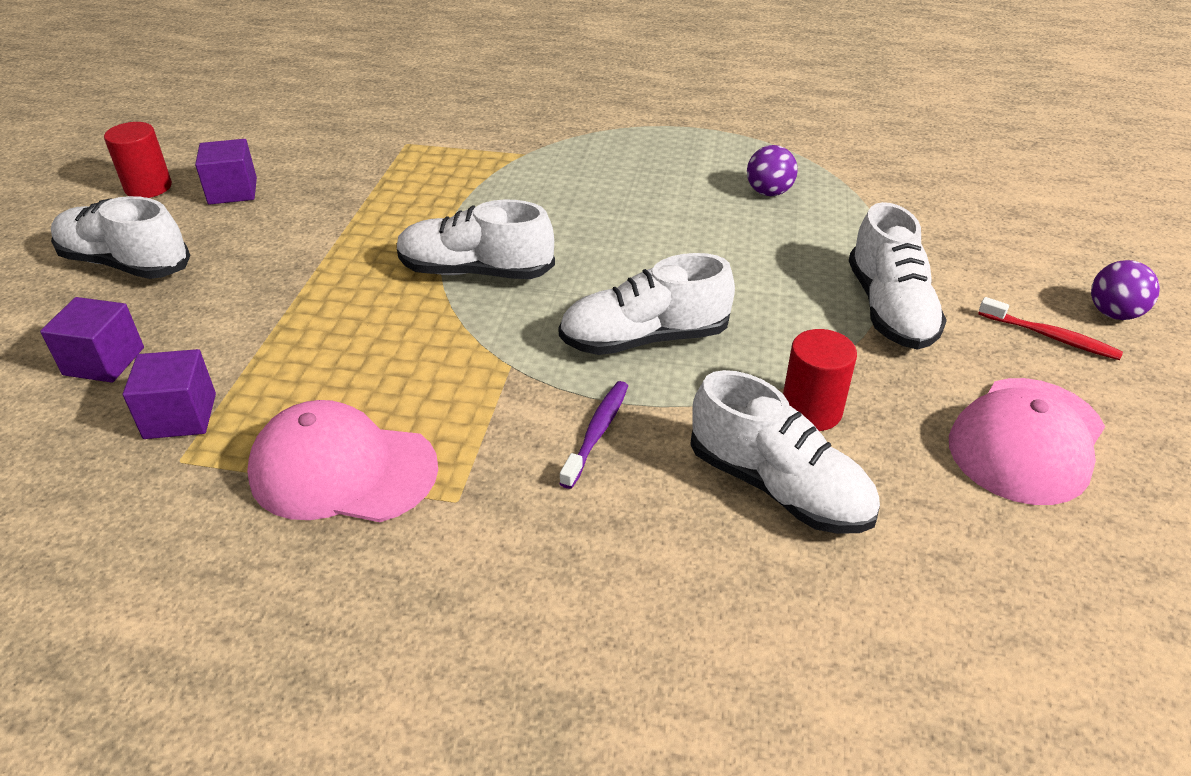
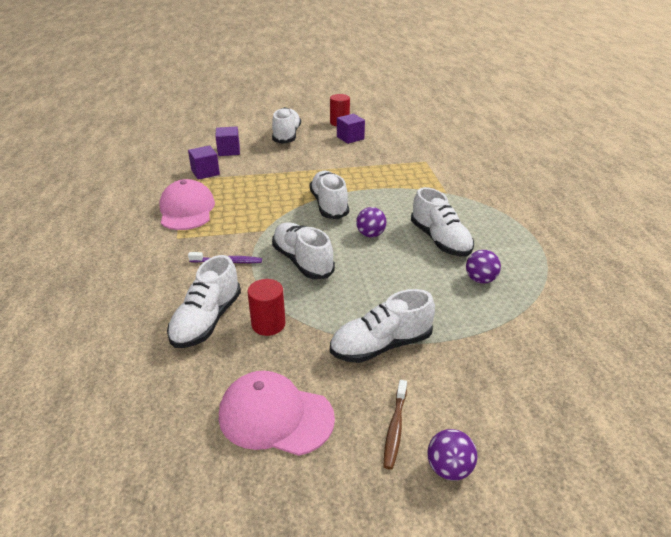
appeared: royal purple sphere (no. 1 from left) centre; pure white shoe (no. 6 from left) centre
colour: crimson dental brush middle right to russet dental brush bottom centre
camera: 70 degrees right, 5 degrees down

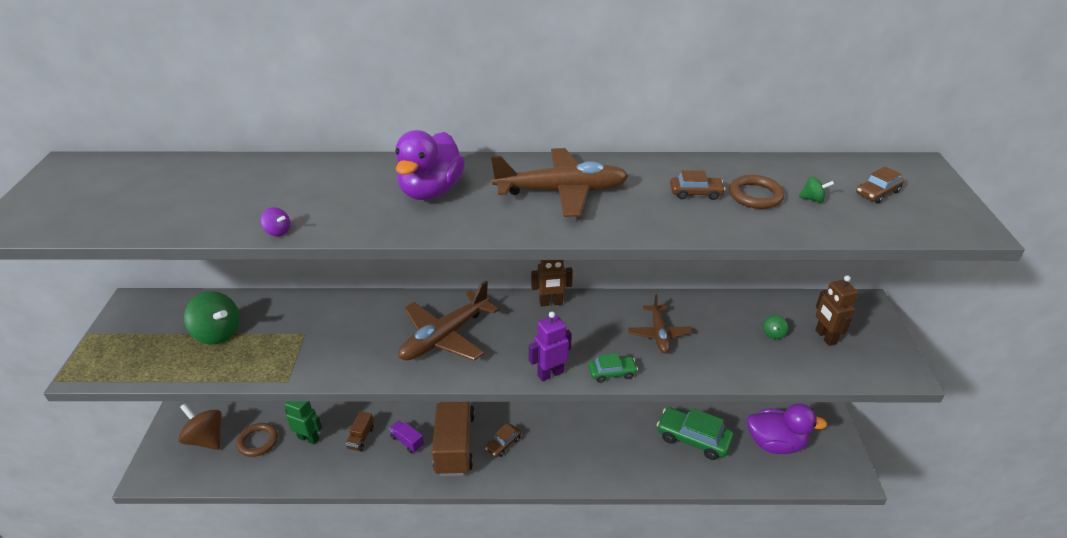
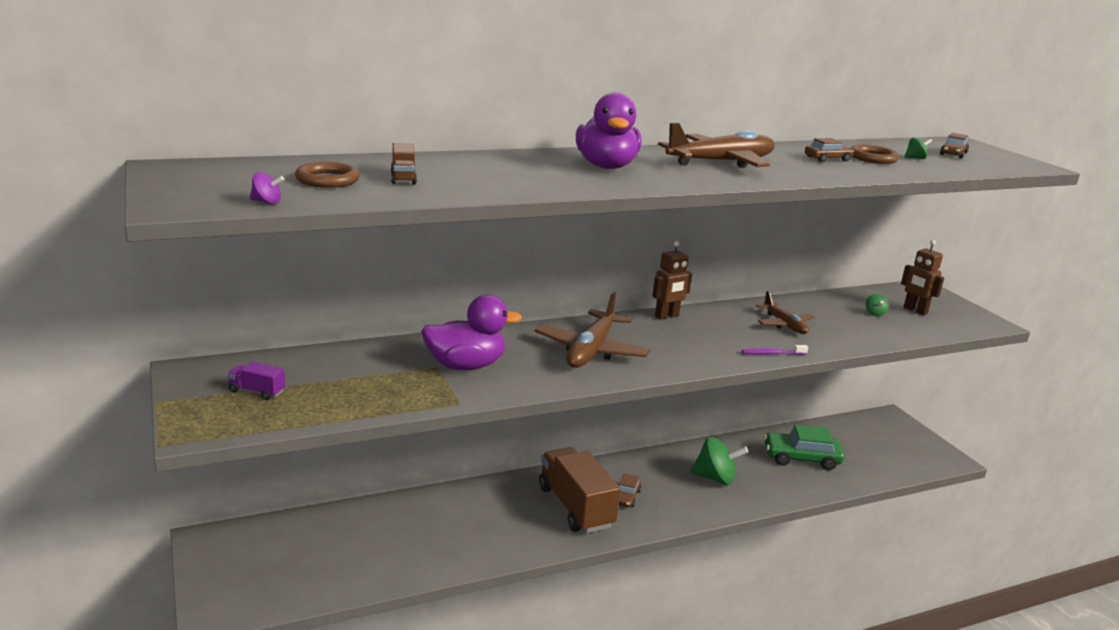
missing: russet whirligig bottom left; green robot bottom left; royal purple robot centre
relocated: royal purple toy truck bottom centre to middle left; royal purple whirligig middle left to top left; russet torus (no. 1 from left) bottom left to top left; russet toy truck (no. 1 from left) bottom centre to top centre; royal purple toy duck (no. 2 from left in the first image) bottom right to royal purple toy duck (no. 1 from left) centre; green whirligig (no. 1 from left) middle left to bottom centre
exchanged: green car (no. 1 from left) bottom centre to royal purple dental brush middle right
camera: 25 degrees left, 15 degrees down

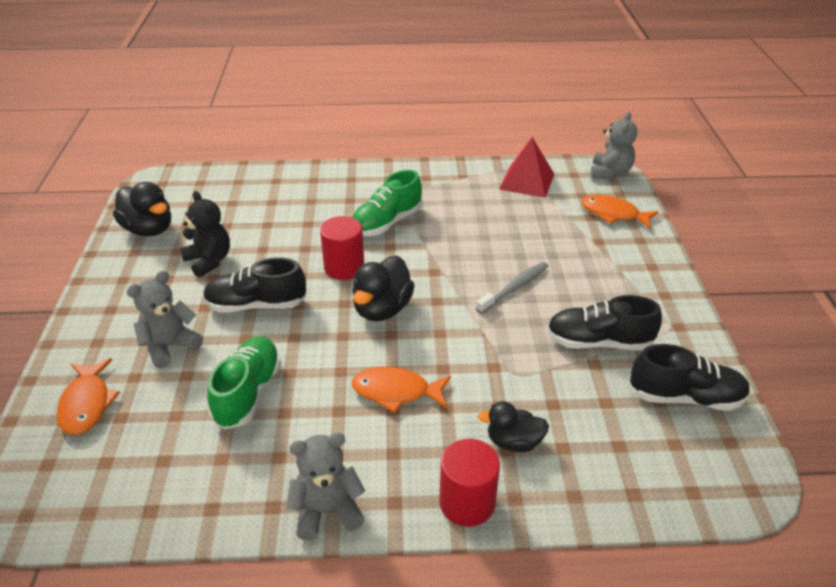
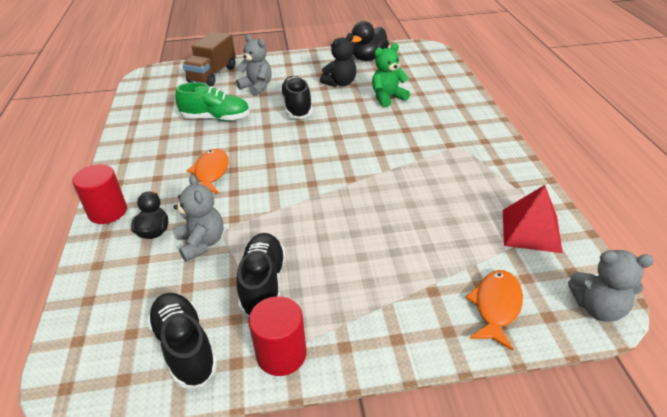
missing: green shoe (no. 2 from left) centre; black toy duck (no. 2 from left) centre; gray dental brush centre
appeared: green teddy top centre
relocated: gray teddy (no. 2 from left in the first image) bottom centre to gray teddy (no. 1 from left) middle left; crimson solid cylinder (no. 1 from left in the first image) centre to crimson solid cylinder (no. 2 from left) bottom centre
exchanged: orange-coloured fish figure (no. 1 from left) bottom left to russet toy truck top left
spun: black shoe (no. 3 from left in the first image) middle right = bottom left 150 degrees clockwise
camera: 85 degrees right, 0 degrees up

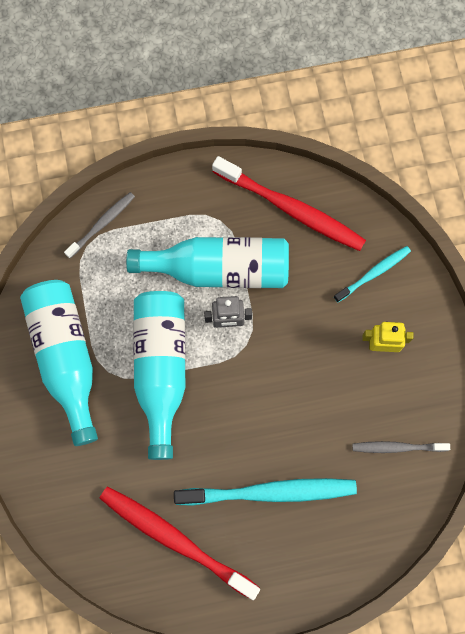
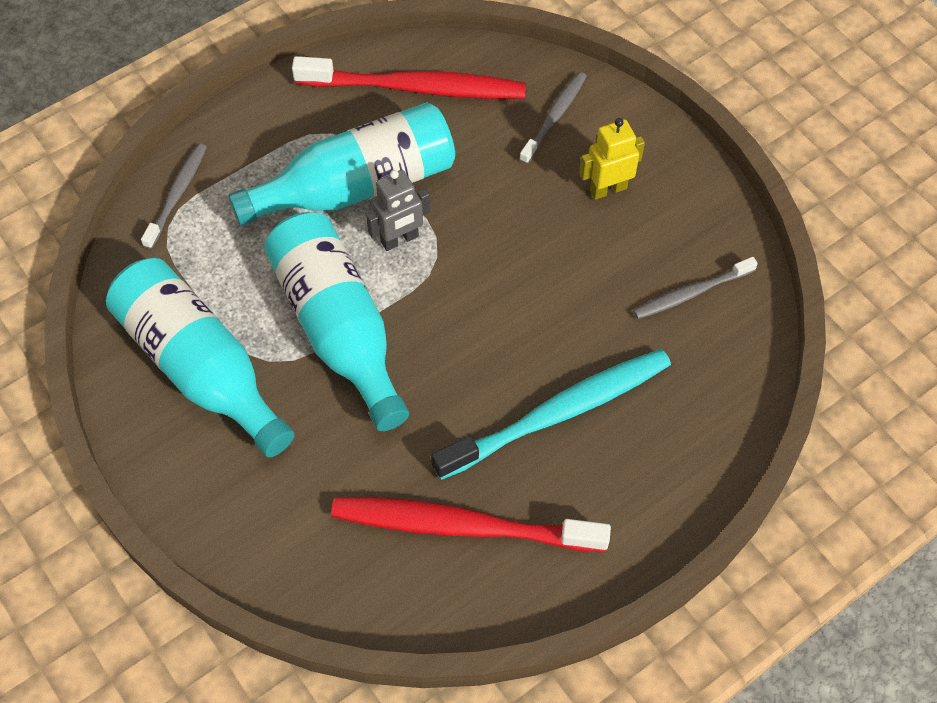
colour: turquoise dental brush (no. 2 from left) middle right to gray dental brush (no. 2 from left) top centre
camera: 25 degrees left, 15 degrees down

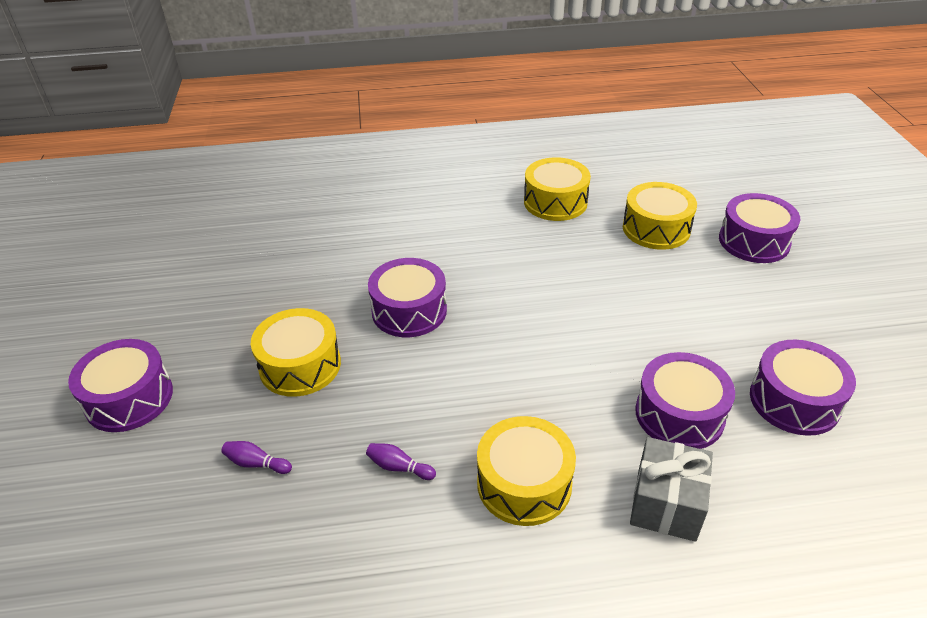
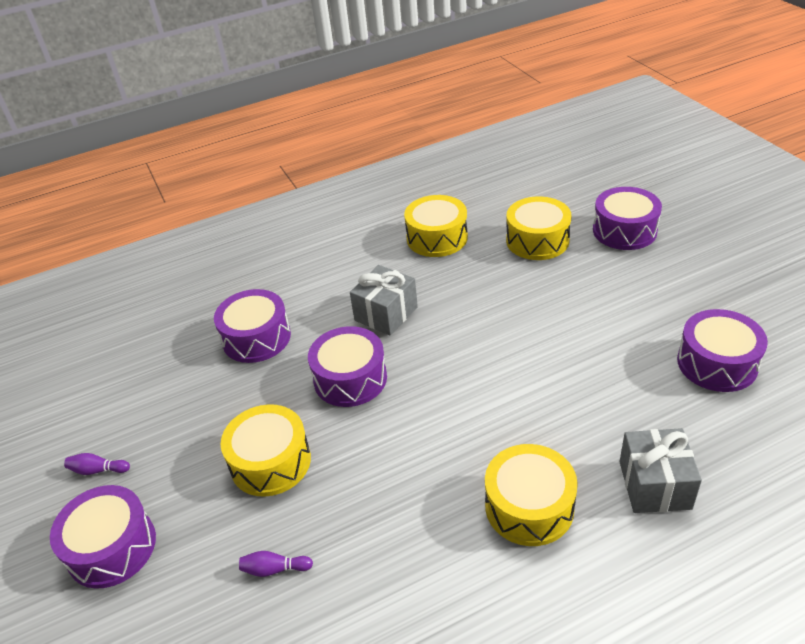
appeared: gray gift (no. 1 from left) centre
relocated: royal purple bowling pin (no. 2 from left in the first image) bottom centre to royal purple bowling pin (no. 1 from left) bottom left; royal purple toy drum (no. 3 from left in the first image) middle right to royal purple toy drum (no. 2 from left) middle left
camera: 15 degrees left, 0 degrees up

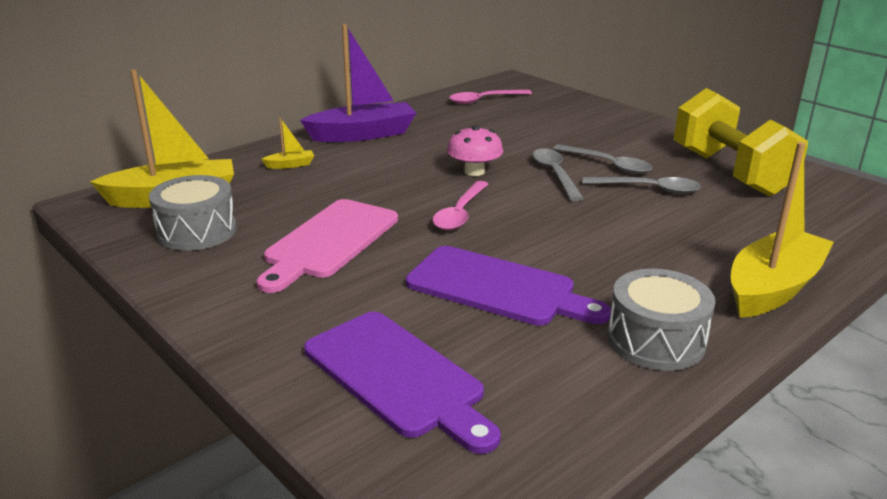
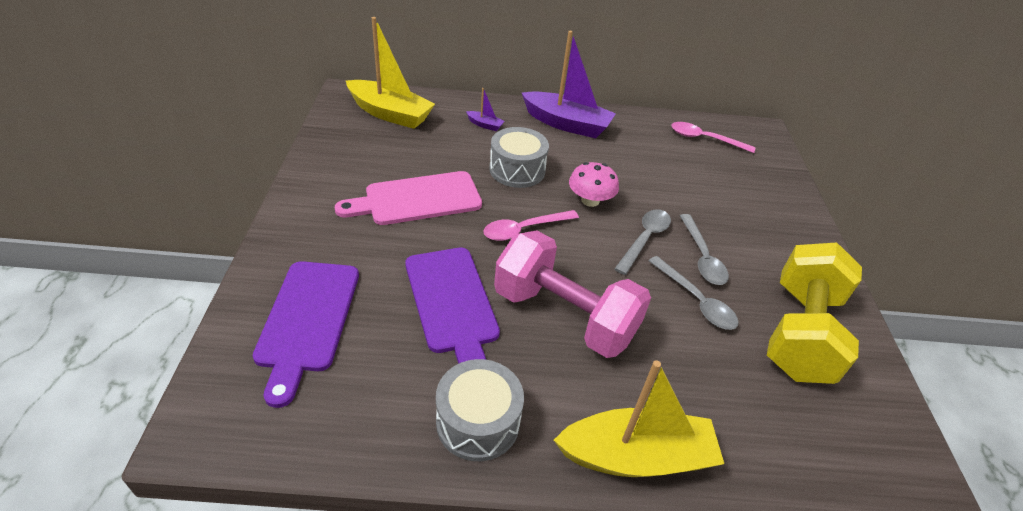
appeared: rose-pink free weight centre
relocated: gray toy drum (no. 1 from left in the first image) middle left to gray toy drum (no. 2 from left) top centre
colour: golden toy boat (no. 2 from left) top left to royal purple toy boat (no. 1 from left) top centre
camera: 40 degrees right, 15 degrees up

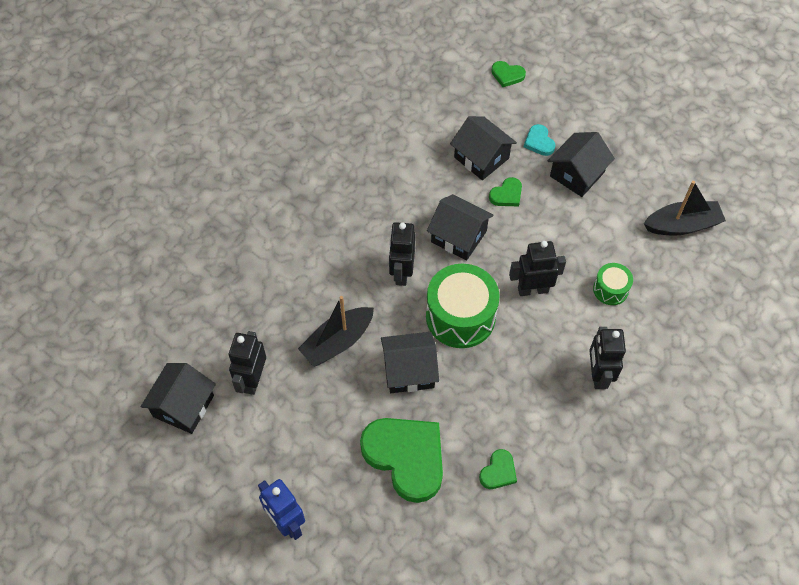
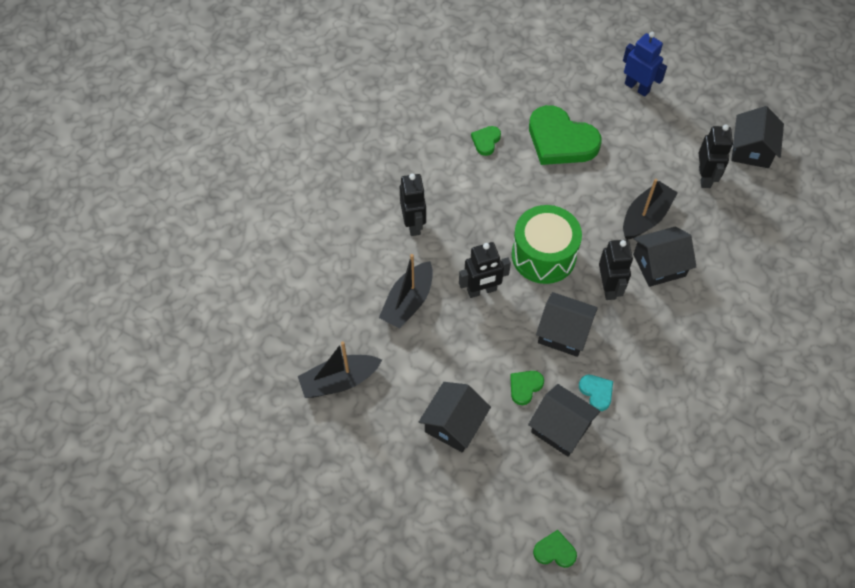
relocated: turquoise heart shape top right to bottom right; black house (no. 2 from left in the first image) centre to black house (no. 4 from left) middle right
exchanged: green toy drum (no. 2 from left) middle right to black toy boat (no. 2 from left) centre
camera: 170 degrees right, 0 degrees up

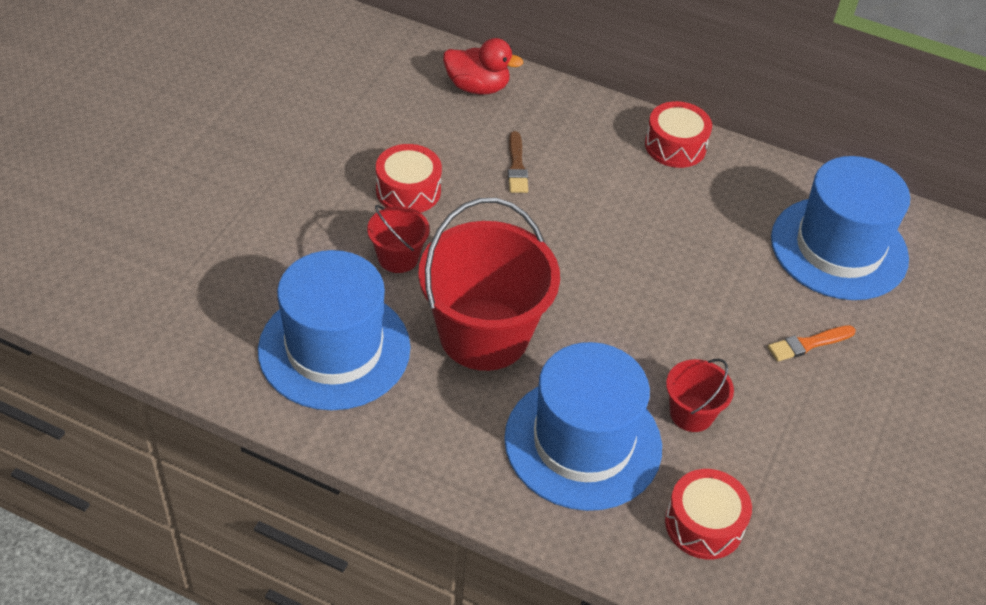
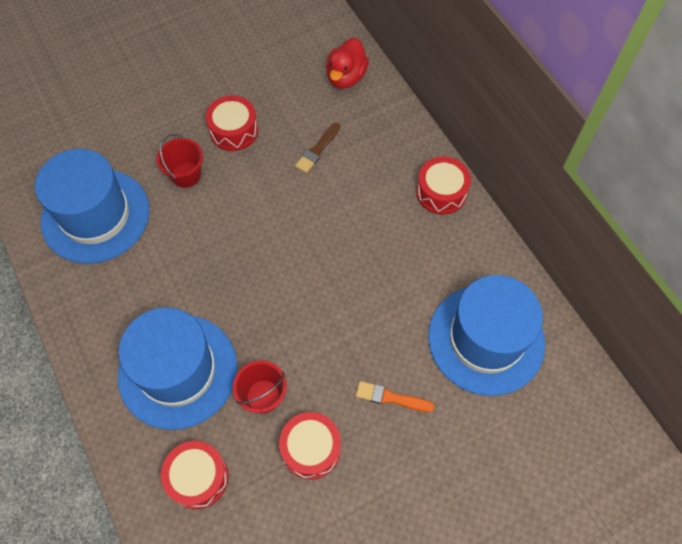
missing: crimson pail (no. 2 from left) centre
appeared: crimson toy drum (no. 3 from left) bottom centre
spun: crimson toy duck top centre = top centre 60 degrees clockwise
camera: 40 degrees right, 15 degrees up

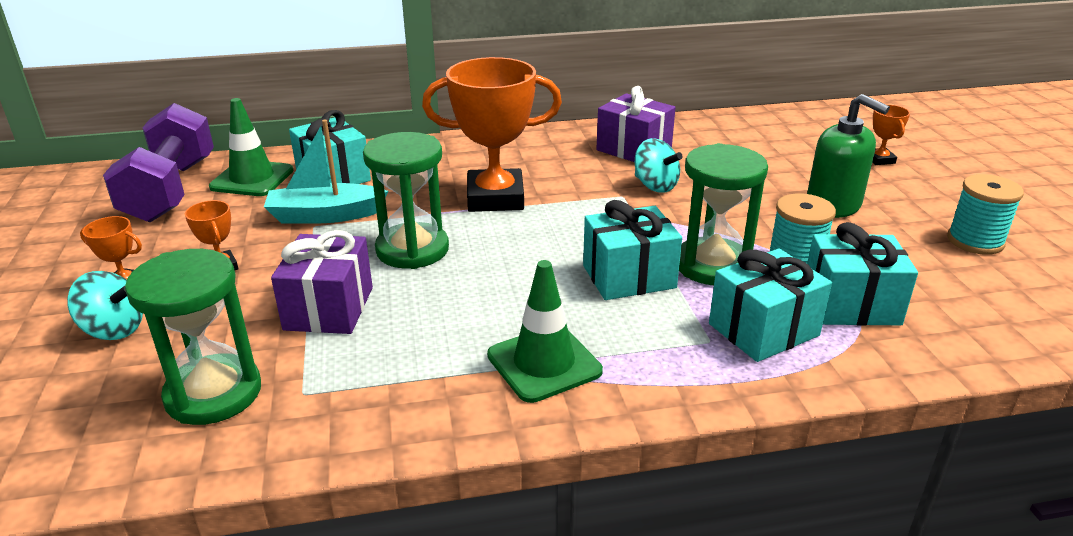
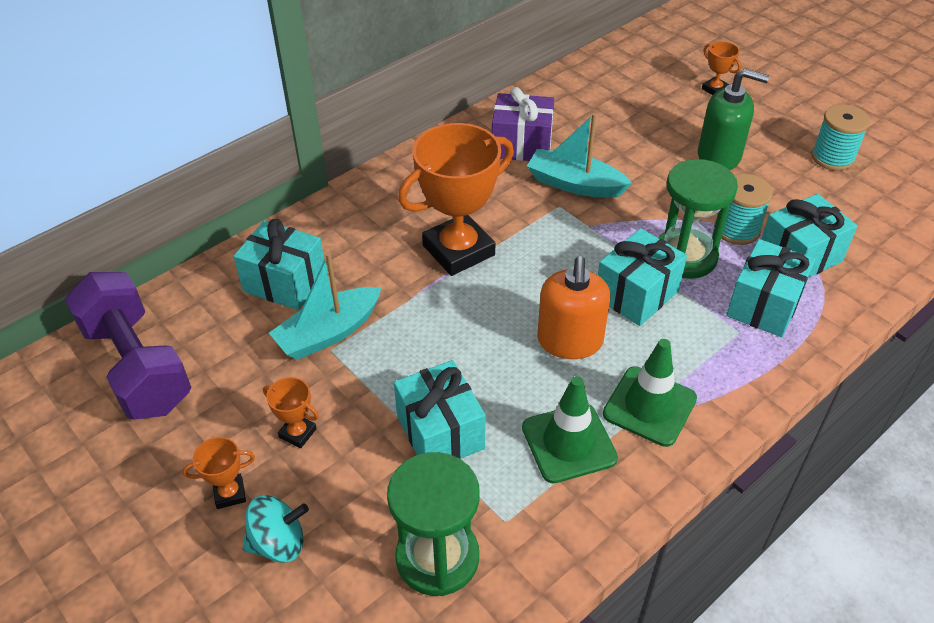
missing: green sandglass (no. 2 from left) centre
appeared: orange-coloured soap dispenser centre
relocated: green traffic cone (no. 1 from left) top left to bottom centre
exchanged: turquoise whirligig (no. 2 from left) top centre to turquoise toy boat (no. 2 from left) top centre
colour: royal purple gift (no. 1 from left) middle left to turquoise gift (no. 2 from left) centre
camera: 30 degrees left, 15 degrees up

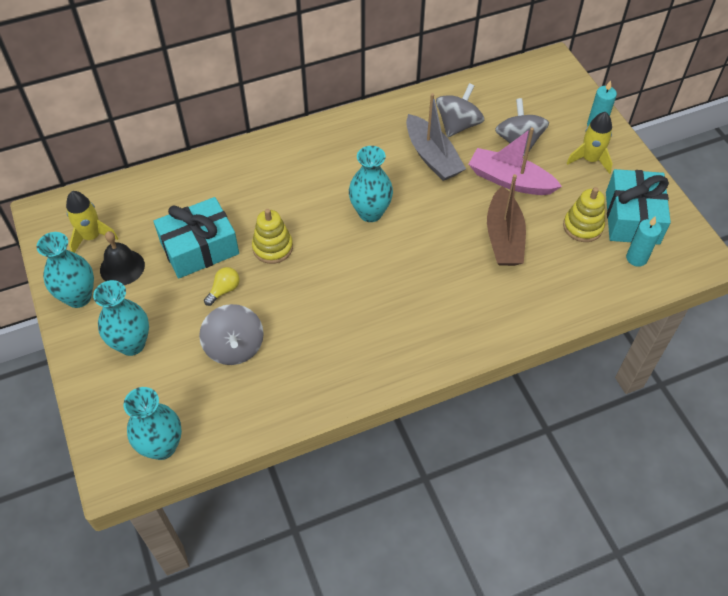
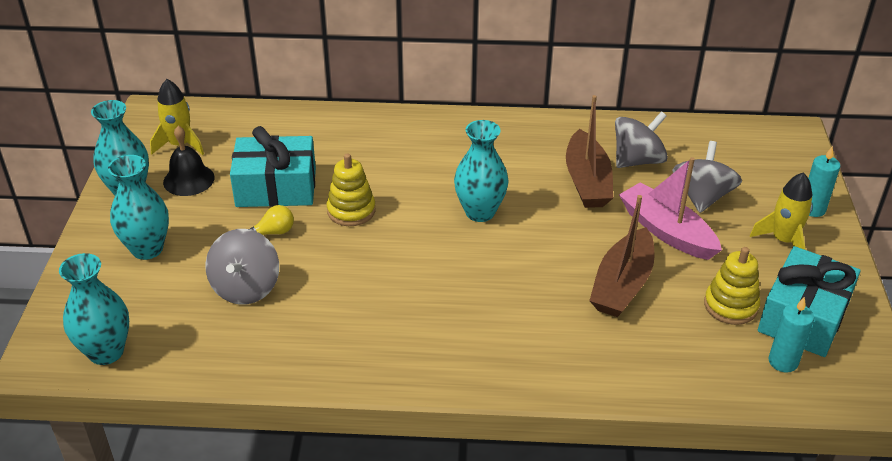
colour: gray toy boat top centre to russet toy boat (no. 1 from left) top centre
camera: 25 degrees right, 15 degrees down

